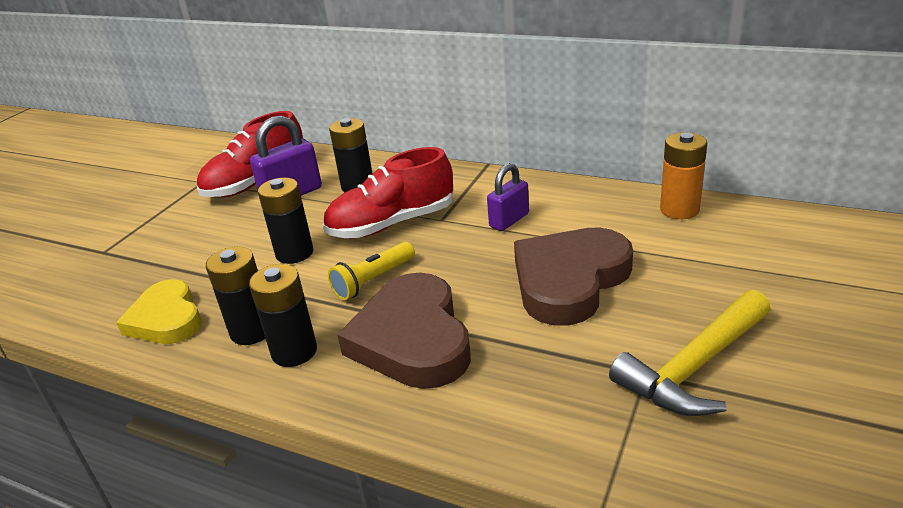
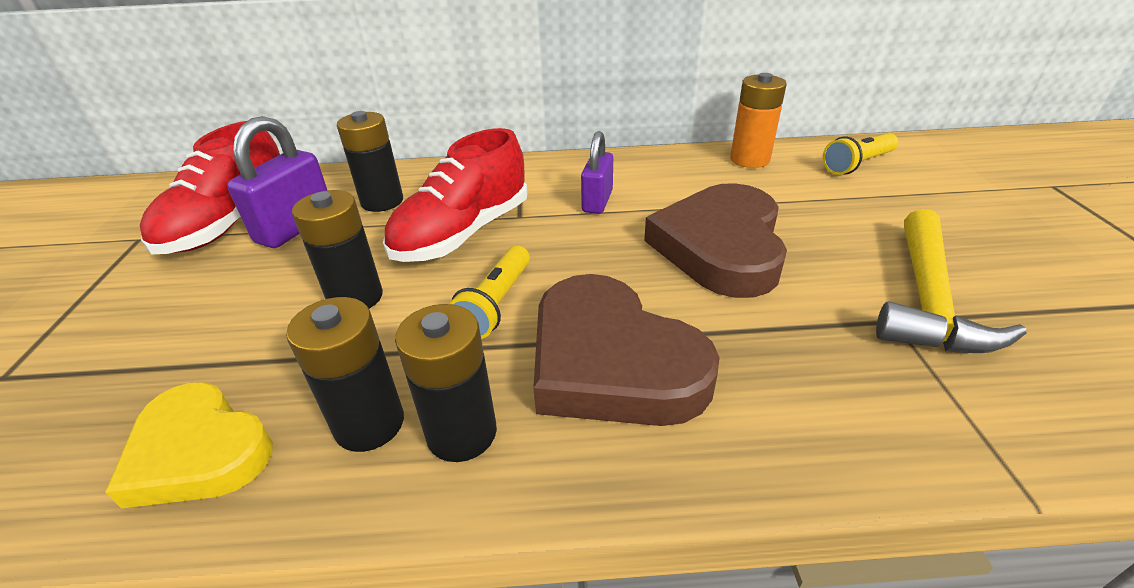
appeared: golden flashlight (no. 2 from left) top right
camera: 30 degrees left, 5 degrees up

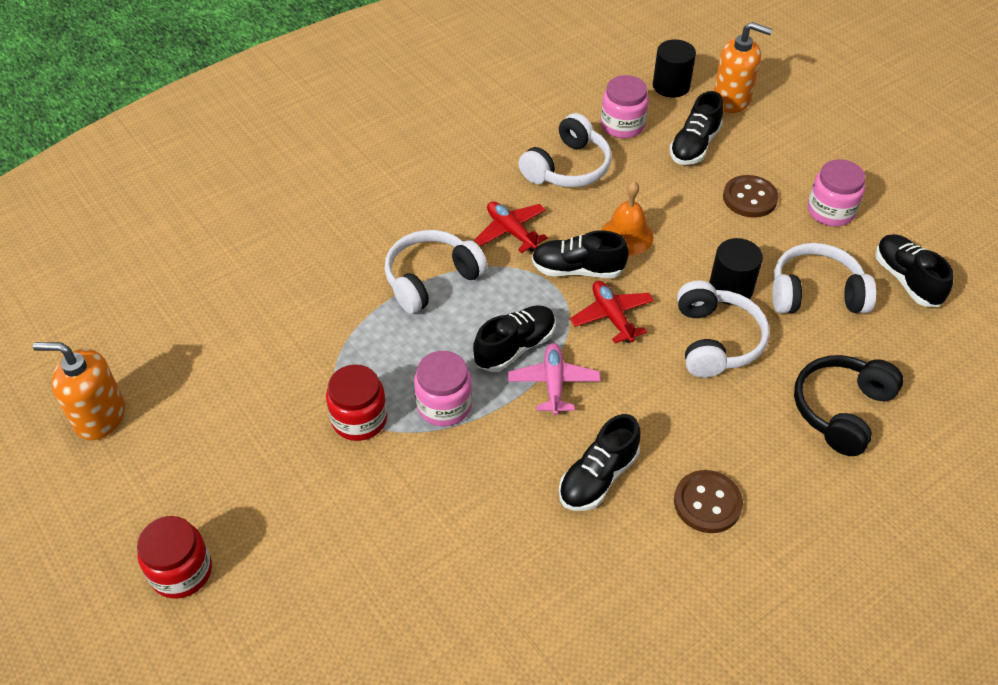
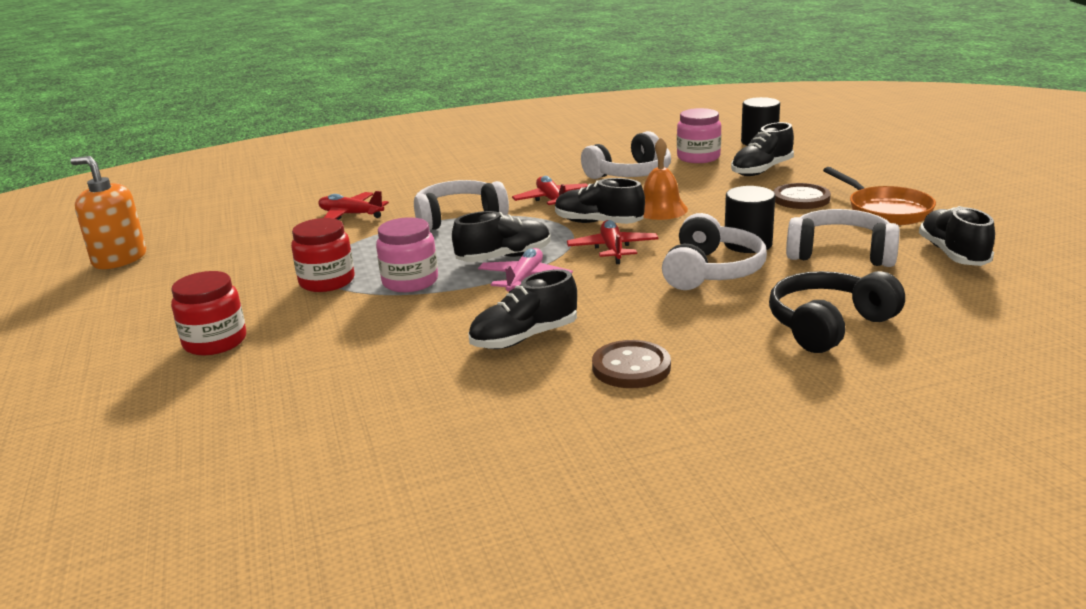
missing: orange-coloured soap dispenser (no. 2 from left) top right
appeared: crimson toy plane (no. 1 from left) middle left
relocated: crimson jar (no. 1 from left) bottom left to middle left
exchanged: rose-pink jar (no. 3 from left) top right to orange-coloured skillet top right
camera: 20 degrees right, 25 degrees down

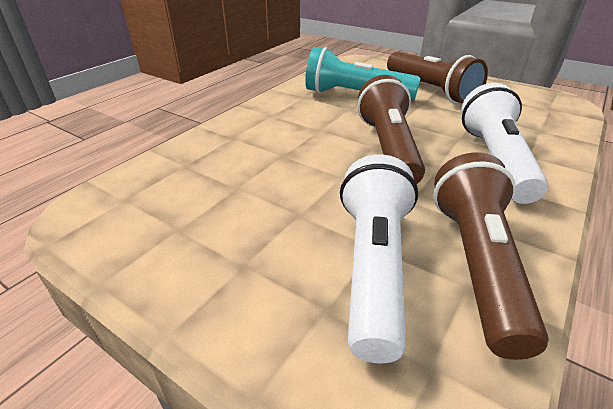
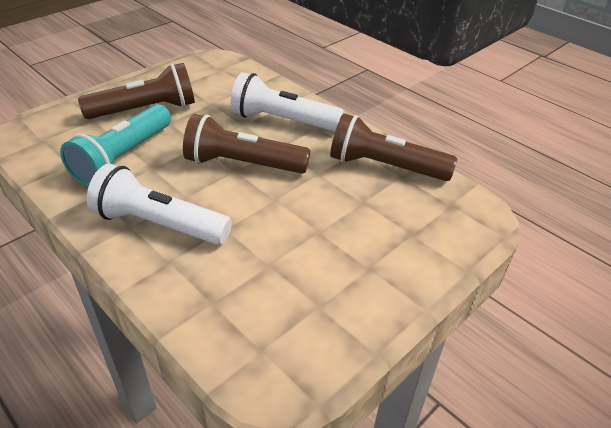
relocated: pure white flashlight (no. 1 from left) centre to middle left
camera: 80 degrees left, 5 degrees up

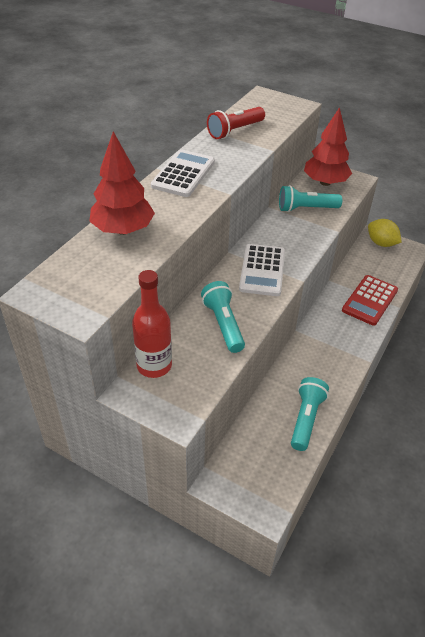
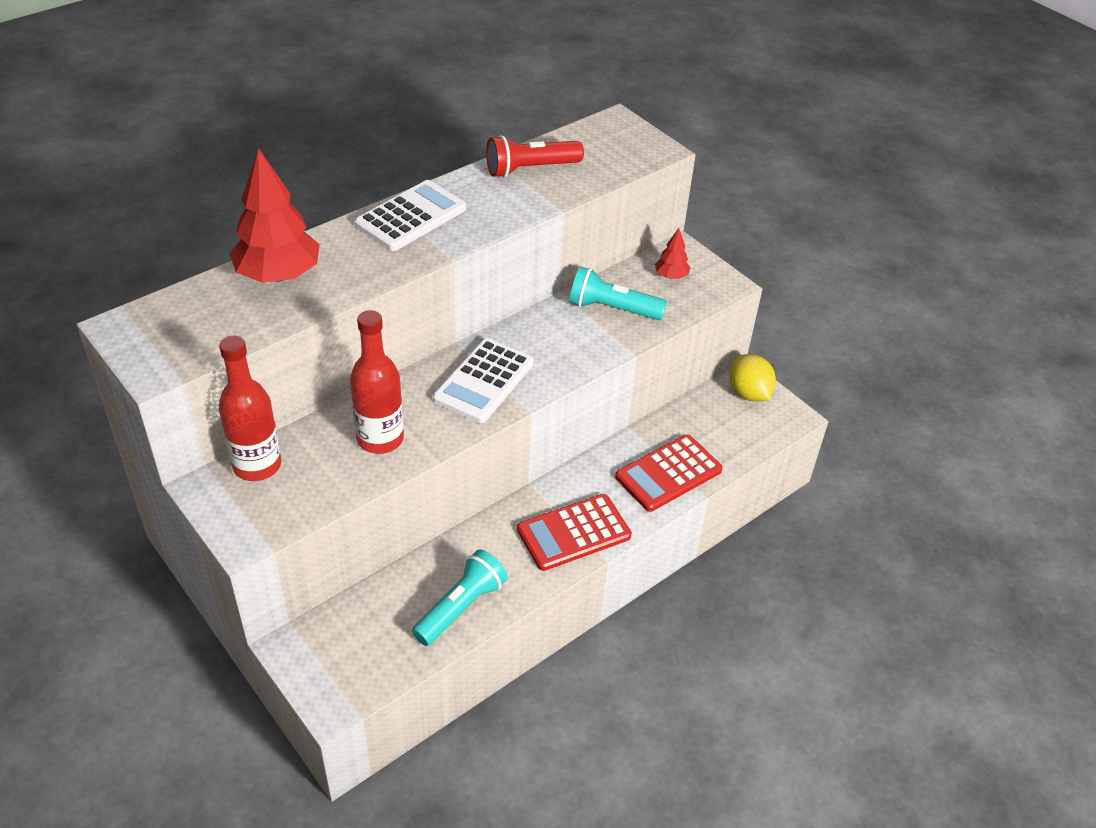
appeared: crimson pocket calculator (no. 1 from left) centre
exchanged: turquoise flashlight (no. 1 from left) centre to crimson bottle (no. 2 from left) centre
size: crimson fir tree (no. 2 from left) top right = top centre x0.48
camera: 20 degrees right, 0 degrees up

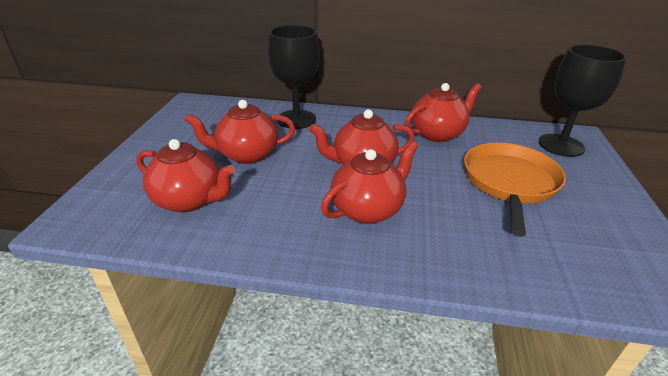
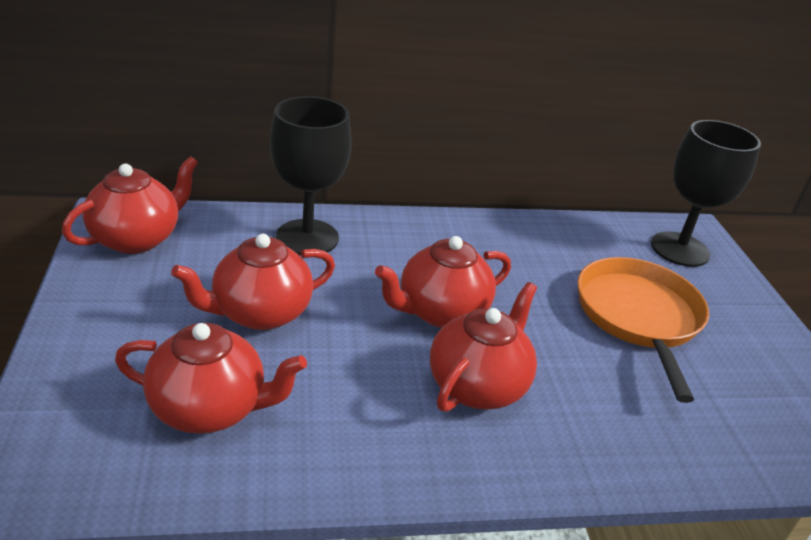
relocated: crimson teapot (no. 5 from left in the first image) top centre to crimson teapot (no. 1 from left) middle left
camera: 20 degrees left, 0 degrees up

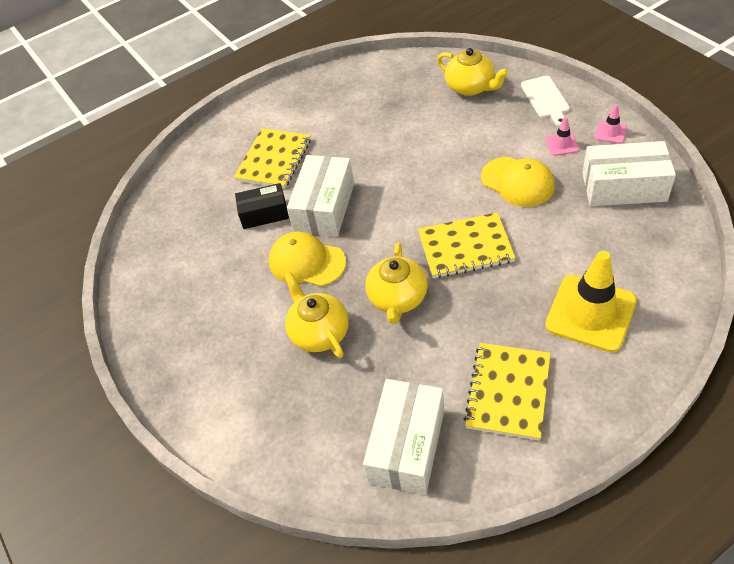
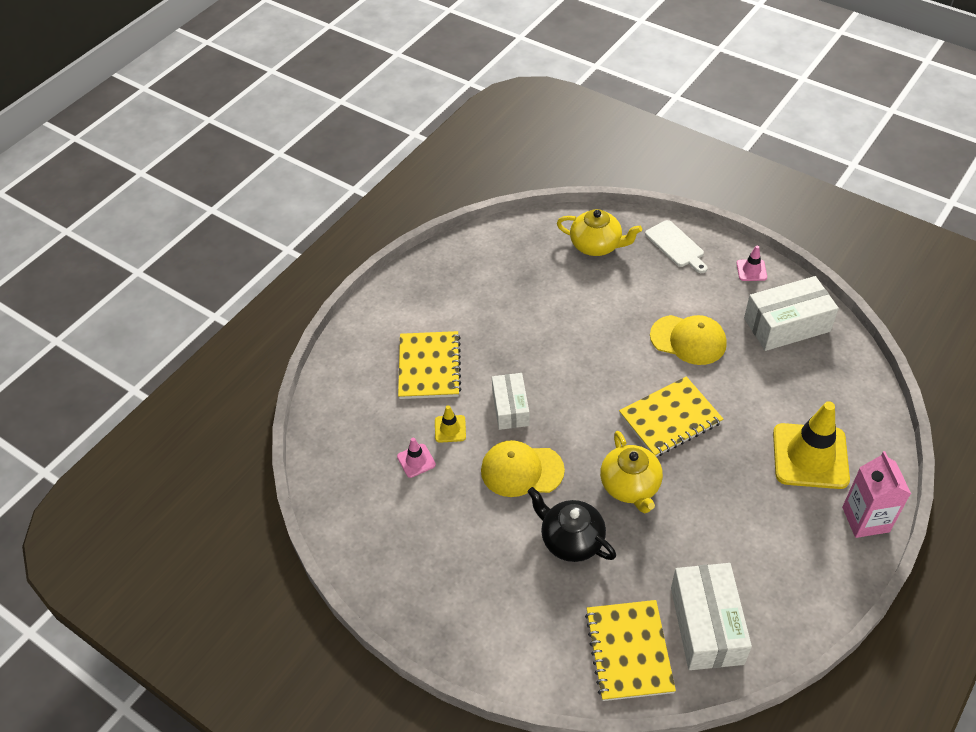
appeared: rose-pink juice carton bottom right
relocated: rose-pink traffic cone (no. 1 from left) top right to centre; golden notepad (no. 3 from left in the first image) bottom right to golden notepad (no. 2 from left) bottom centre
exchanged: black box centre to golden traffic cone (no. 1 from left) centre
colour: golden teapot (no. 1 from left) centre to black teapot bottom centre
size: pure white box (no. 1 from left) centre = centre x0.64
camera: 25 degrees left, 0 degrees up

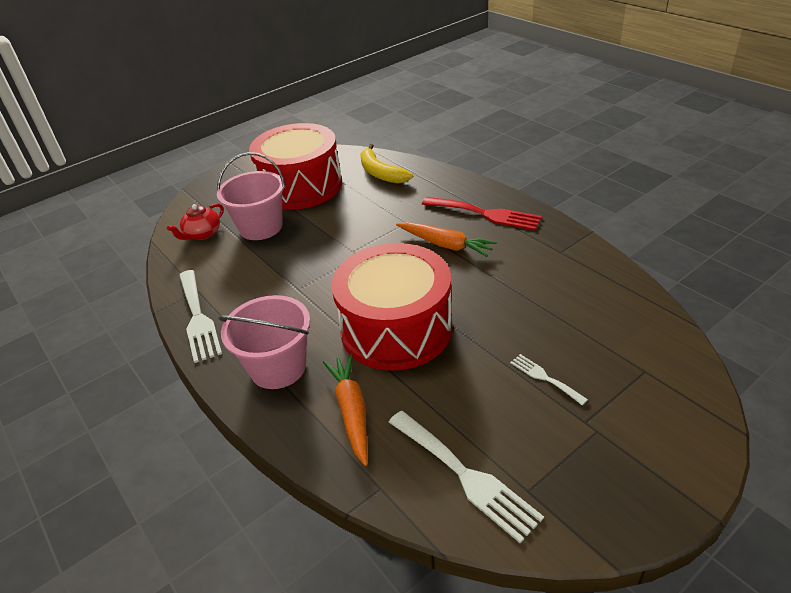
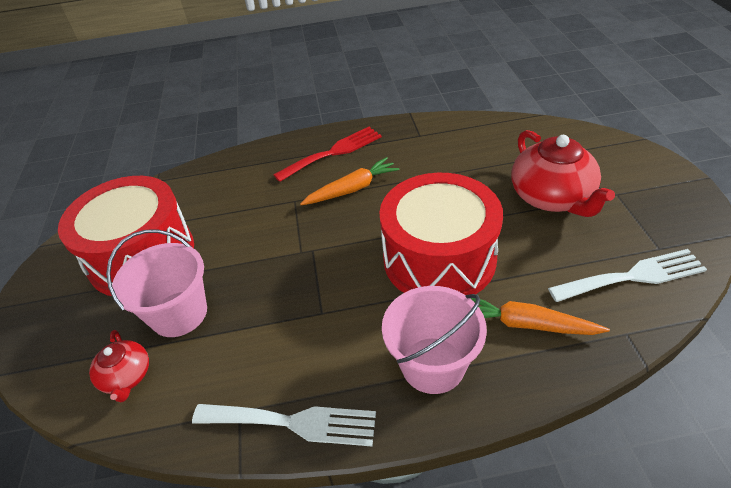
missing: golden toy banana top centre
exchanged: pure white dinner fork (no. 3 from left) middle right to crimson teapot (no. 2 from left) middle right
camera: 60 degrees left, 5 degrees up

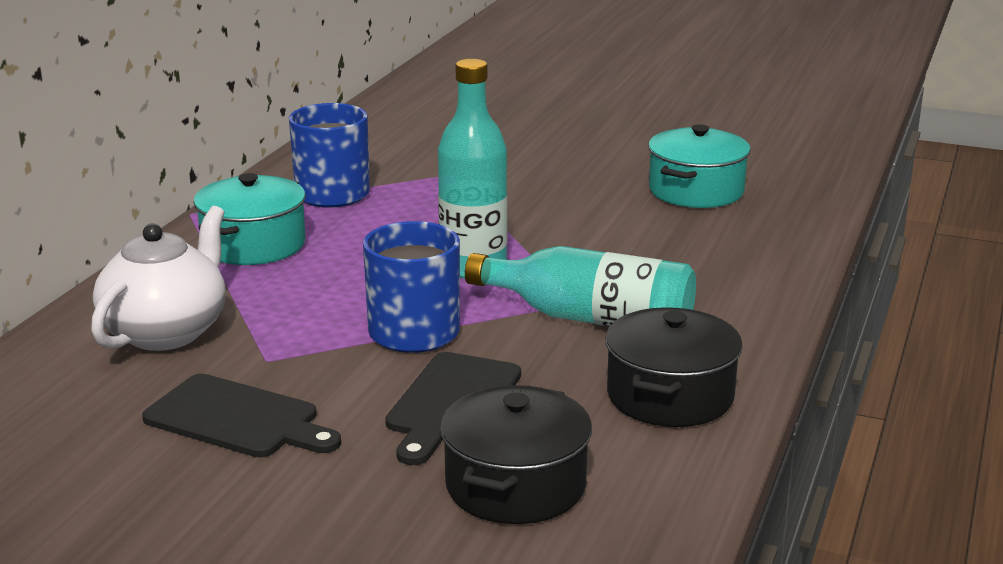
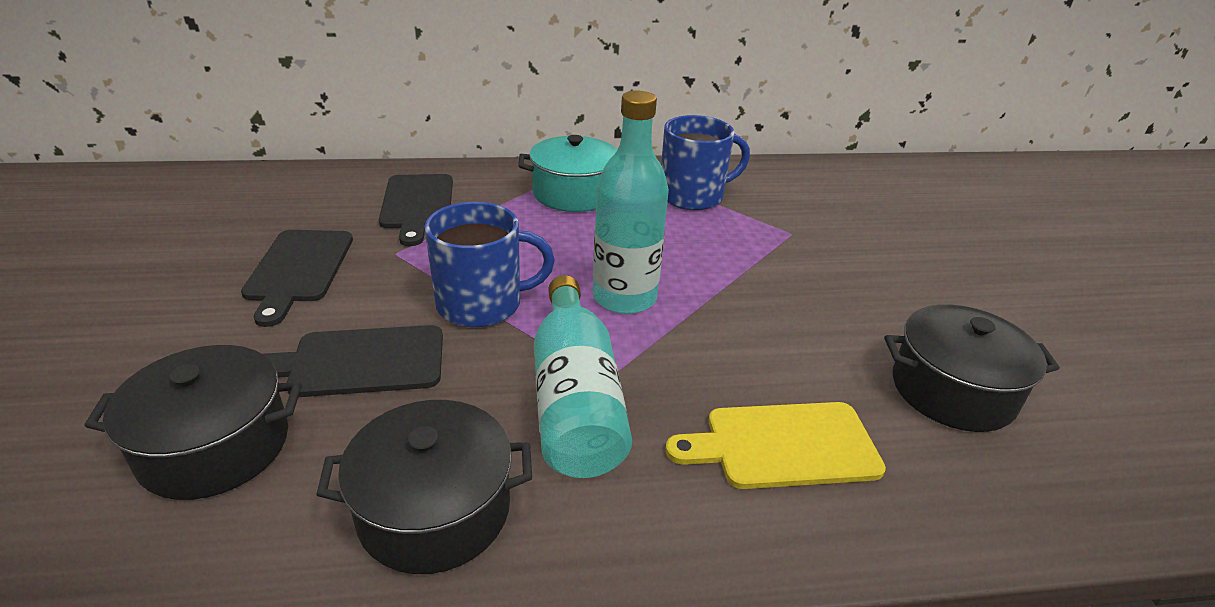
appeared: golden bread board bottom centre
exchanged: pure white teapot middle left to black bread board (no. 3 from left) centre
colour: turquoise stockpot (no. 2 from left) top right to black stockpot (no. 3 from left) middle right
camera: 60 degrees right, 10 degrees up

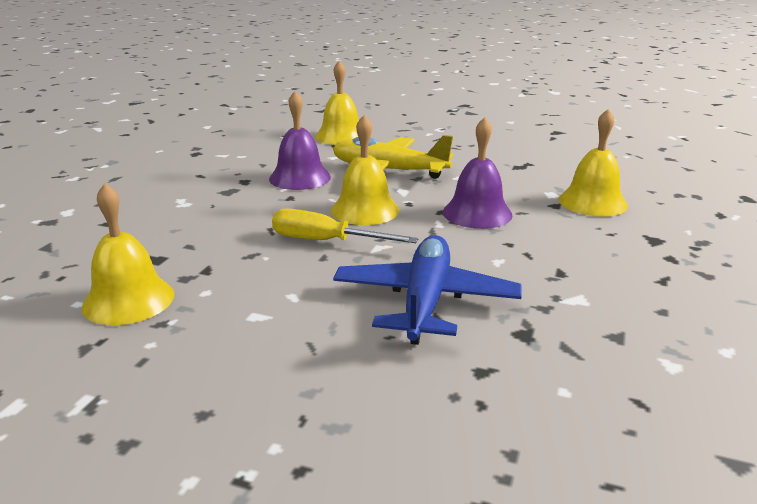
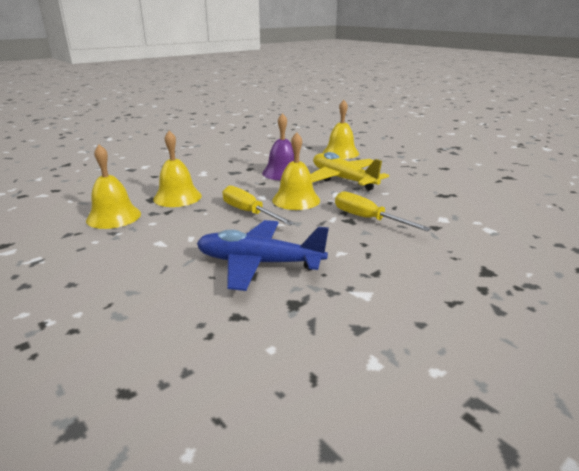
relocated: golden hand bell (no. 4 from left in the first image) top right to golden hand bell (no. 2 from left) middle left
exchanged: royal purple hand bell (no. 2 from left) centre to golden flat screwdriver (no. 2 from left) centre
spun: blue toy plane centre = centre 120 degrees counterclockwise
camera: 30 degrees right, 0 degrees up

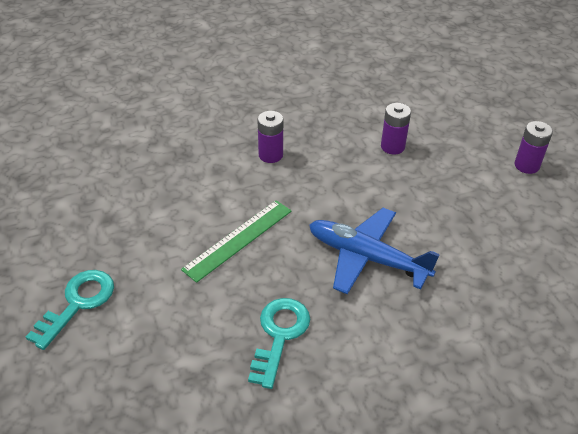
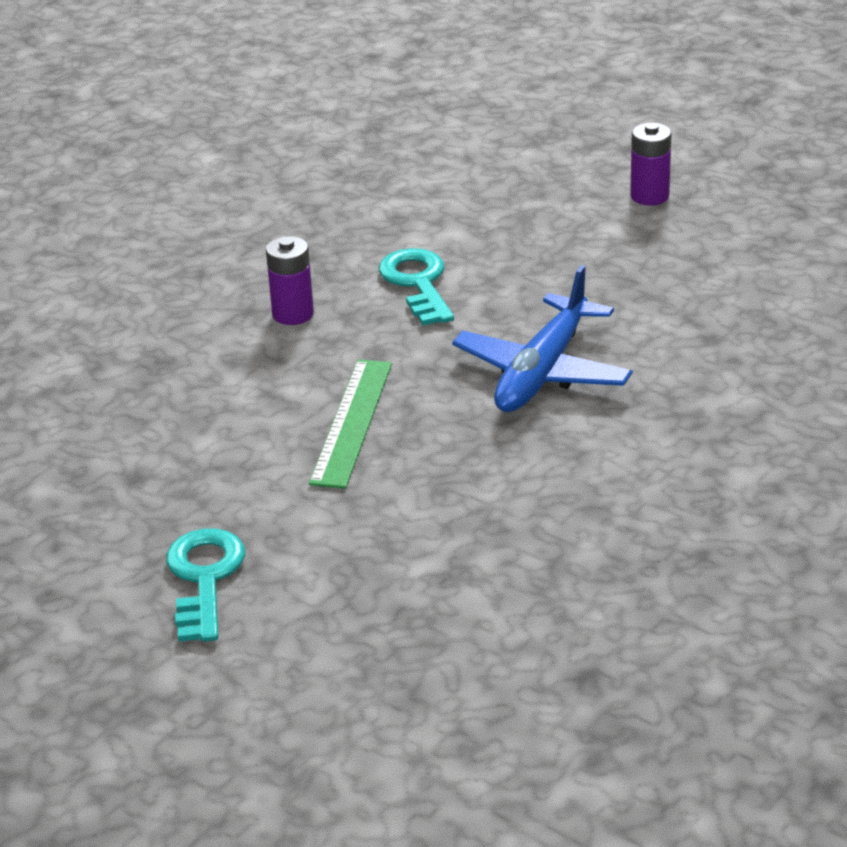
missing: royal purple power cell (no. 2 from left) top right
relocated: turquoise latchkey (no. 2 from left) bottom centre to centre
spun: blue toy plane centre = centre 60 degrees counterclockwise
camera: 30 degrees left, 10 degrees down

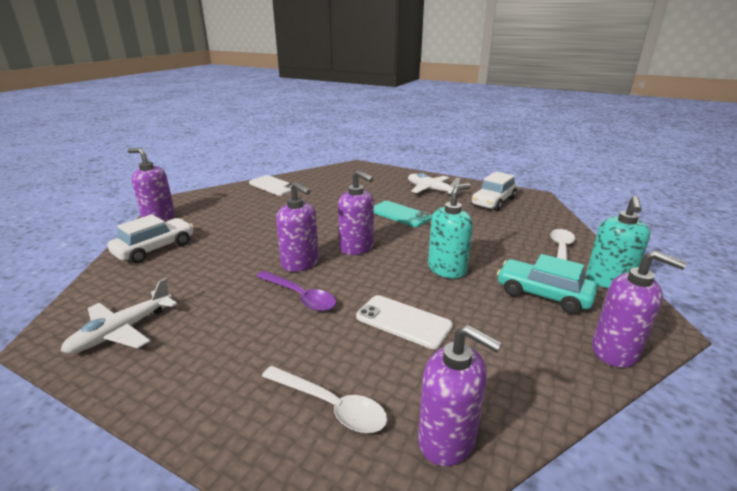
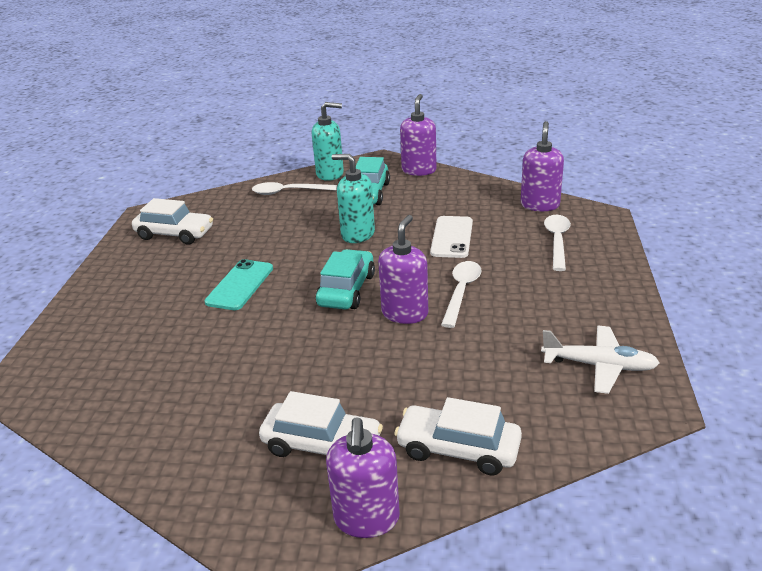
missing: pure white smartphone (no. 1 from left) centre; pure white toy plane (no. 2 from left) centre
appeared: pure white car (no. 2 from left) bottom centre
exchanged: royal purple soap dispenser (no. 3 from left) centre to turquoise car (no. 1 from left) centre
colour: royal purple spoon centre to pure white spoon (no. 2 from left) centre
camera: 110 degrees left, 5 degrees up

